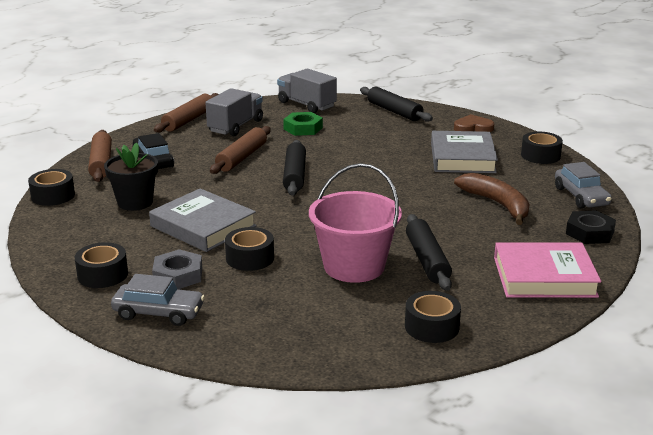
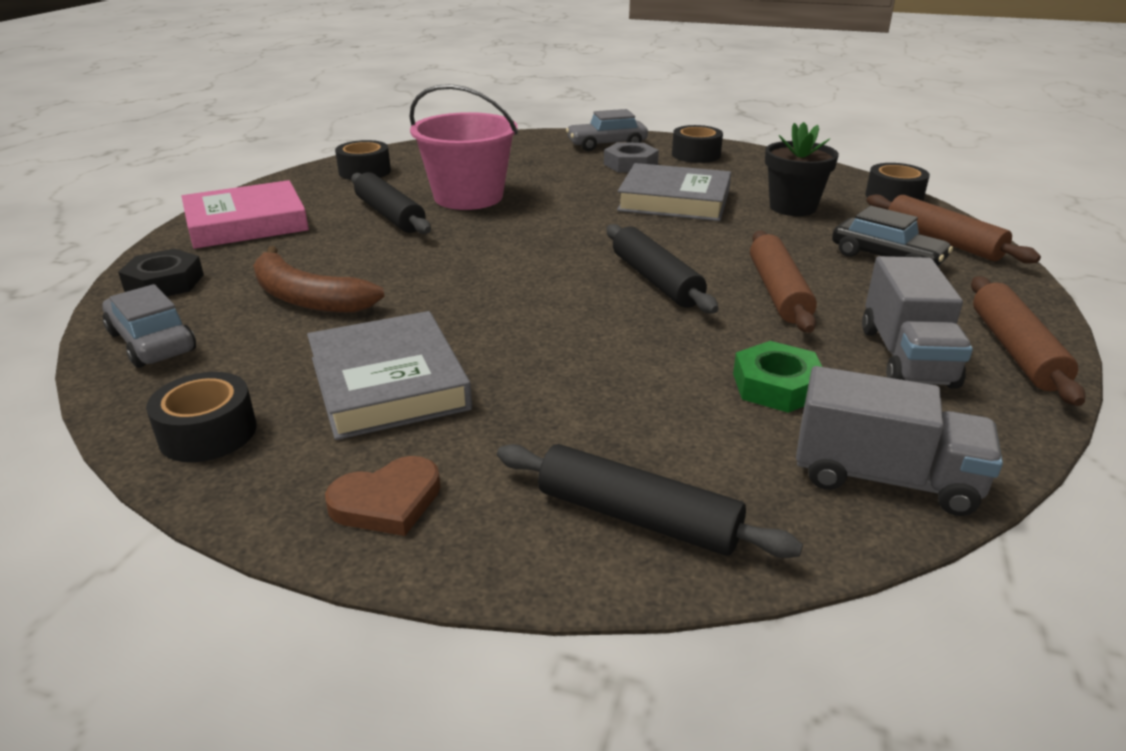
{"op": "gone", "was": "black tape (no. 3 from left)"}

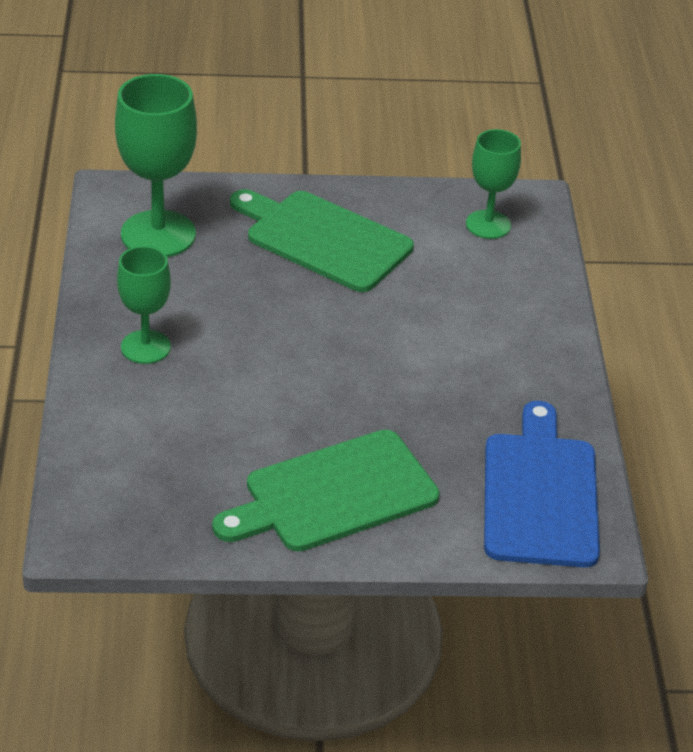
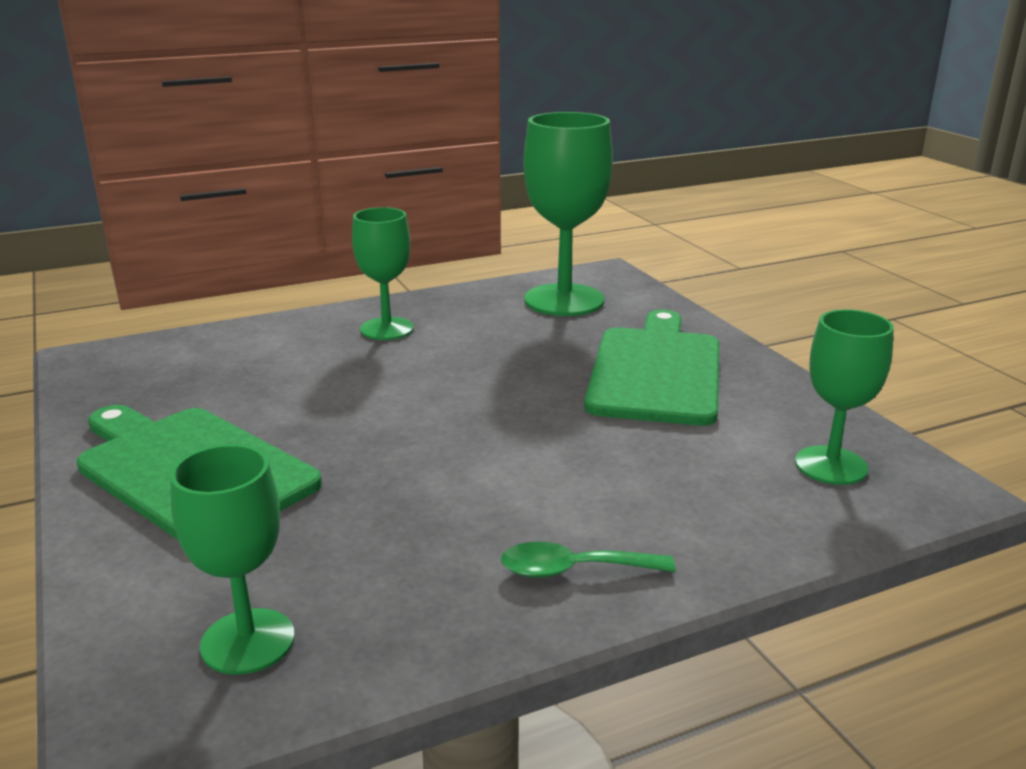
{"op": "swapped", "was": "blue cutting board", "now": "green goblet (no. 1 from left)"}
{"op": "new", "now": "green spoon"}

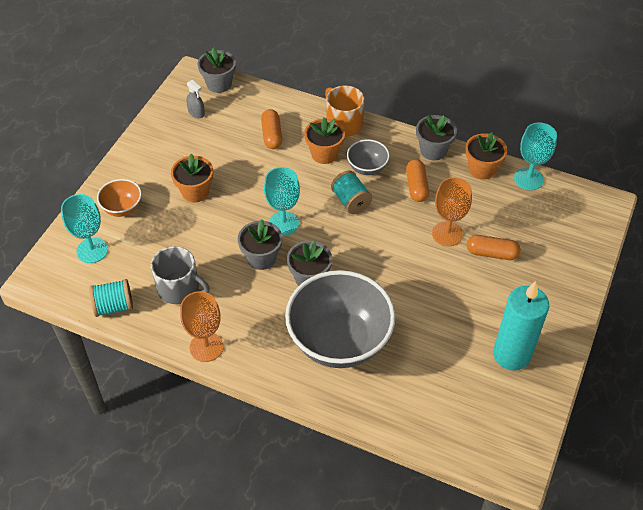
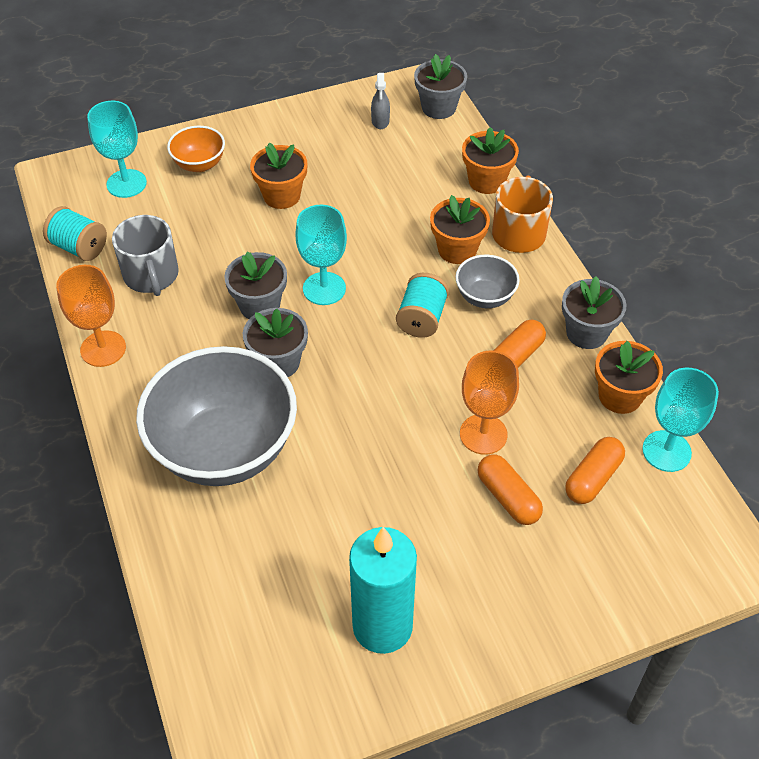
{"op": "shifted", "was": "orange capsule (no. 1 from left in the first image)", "now": "orange capsule (no. 3 from left)"}
{"op": "new", "now": "orange flower pot (no. 3 from left)"}

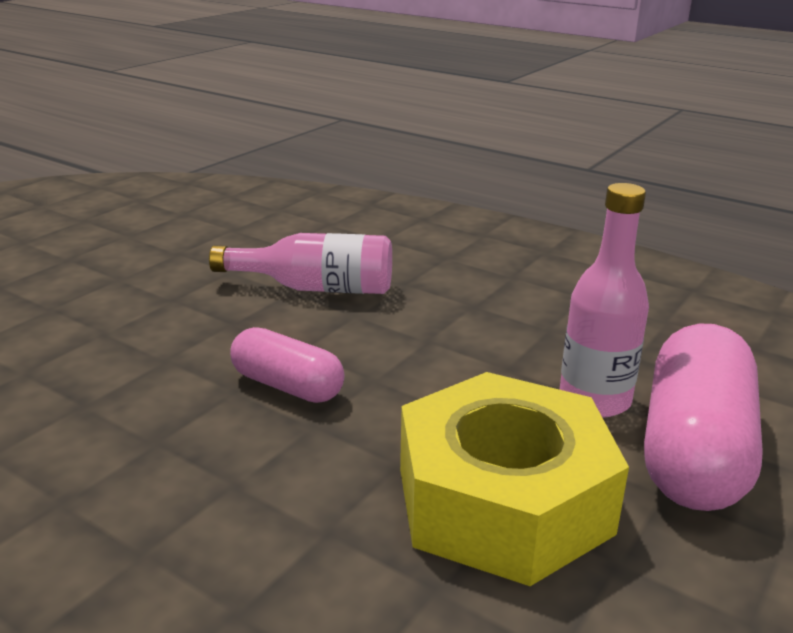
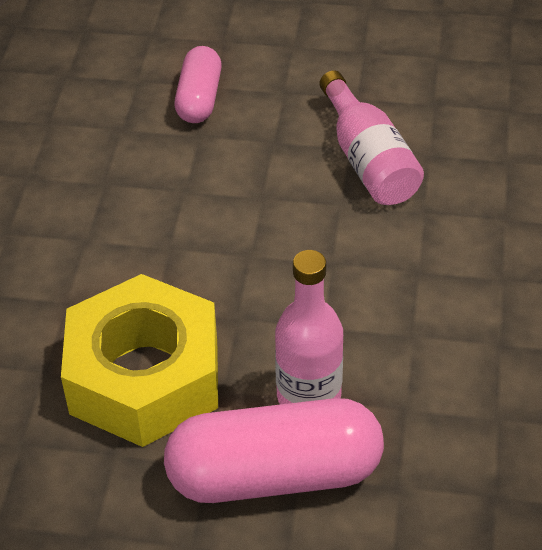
{"op": "shifted", "was": "pink capsule (no. 1 from left)"}

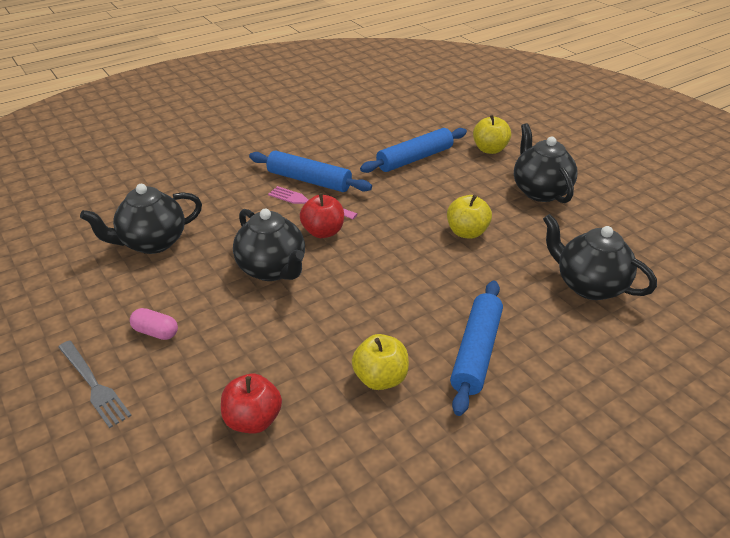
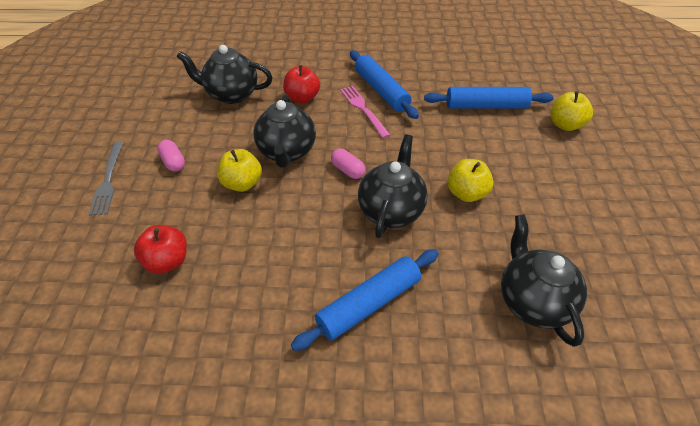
{"op": "shifted", "was": "black teapot (no. 3 from left)"}
{"op": "shifted", "was": "red apple (no. 2 from left)"}
{"op": "shifted", "was": "yellow apple (no. 1 from left)"}
{"op": "new", "now": "pink capsule (no. 2 from left)"}

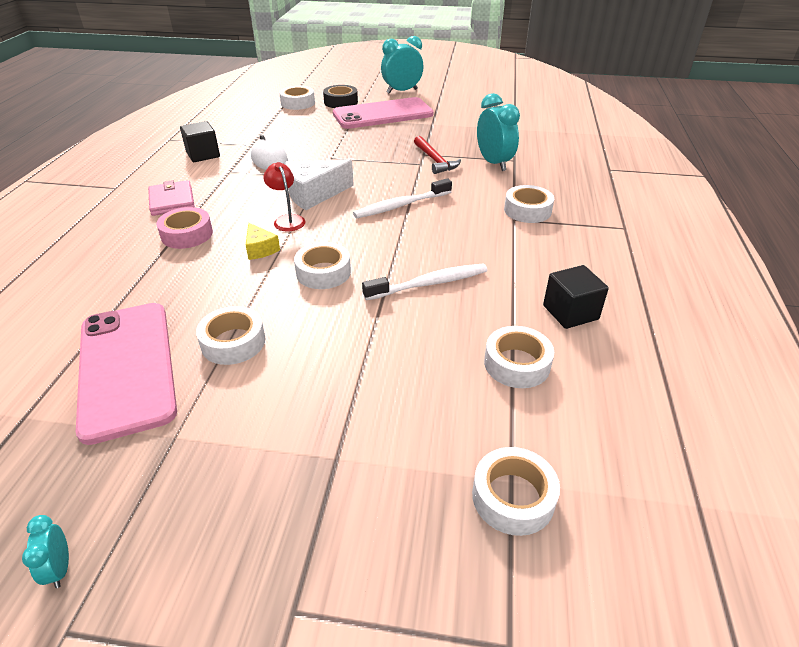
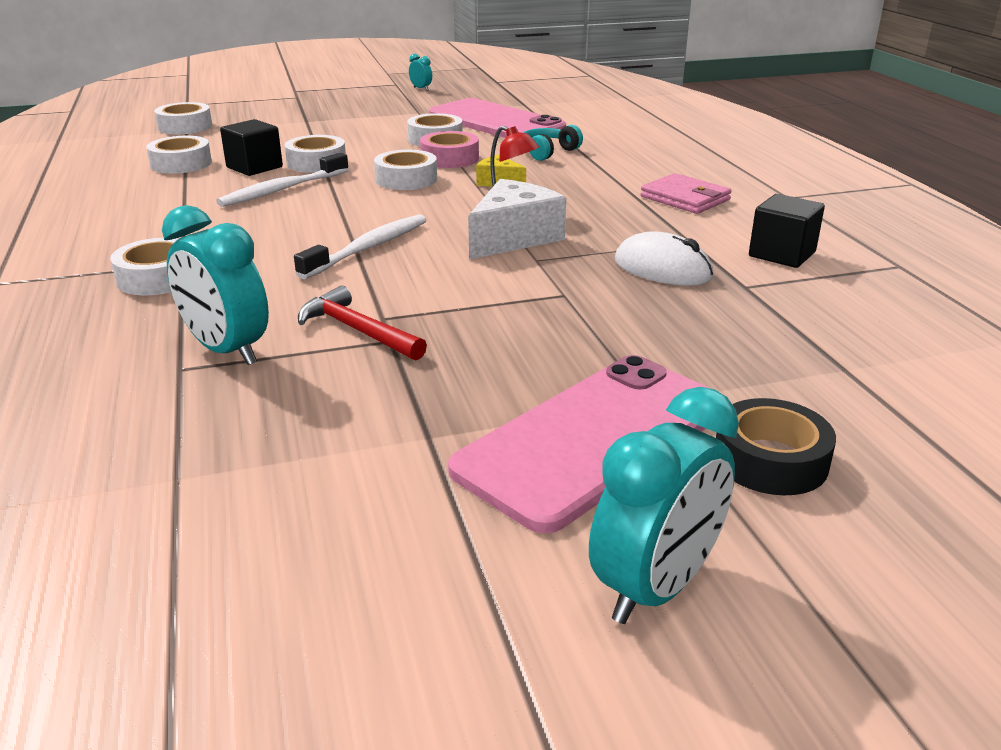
{"op": "shifted", "was": "white tape (no. 2 from left in the first image)", "now": "white tape (no. 4 from left)"}
{"op": "shifted", "was": "pink tape"}
{"op": "shifted", "was": "black cube (no. 2 from left in the first image)", "now": "black cube (no. 1 from left)"}
{"op": "new", "now": "turquoise headphones"}

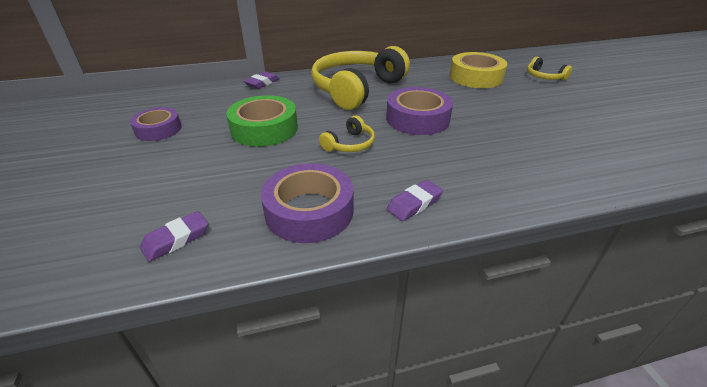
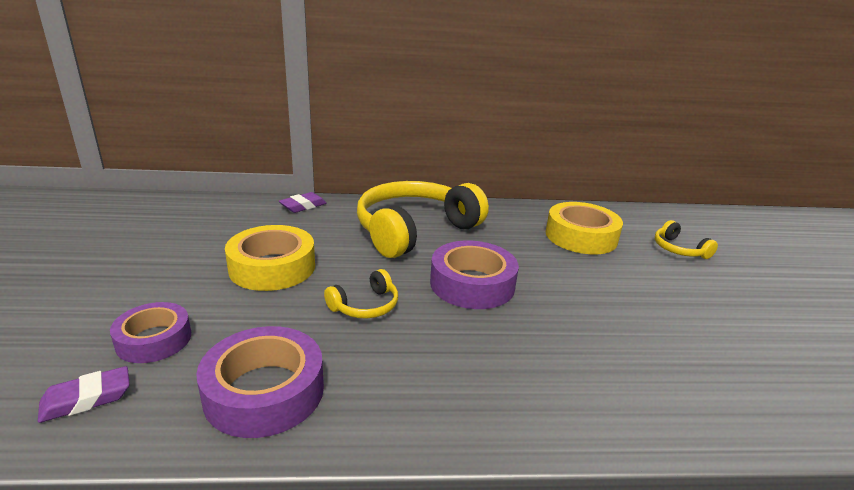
{"op": "repainted", "was": "green tape", "now": "yellow tape (no. 1 from left)"}
{"op": "shifted", "was": "purple tape (no. 1 from left)"}
{"op": "gone", "was": "purple eraser (no. 3 from left)"}

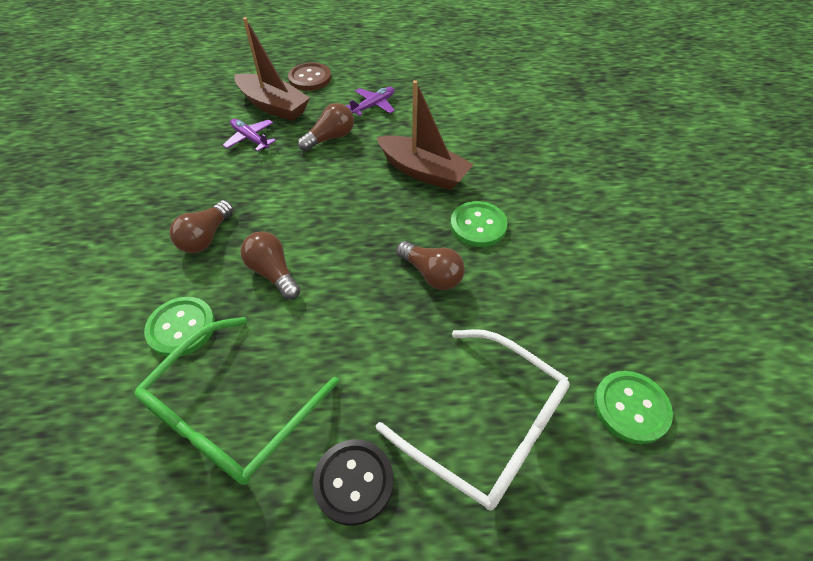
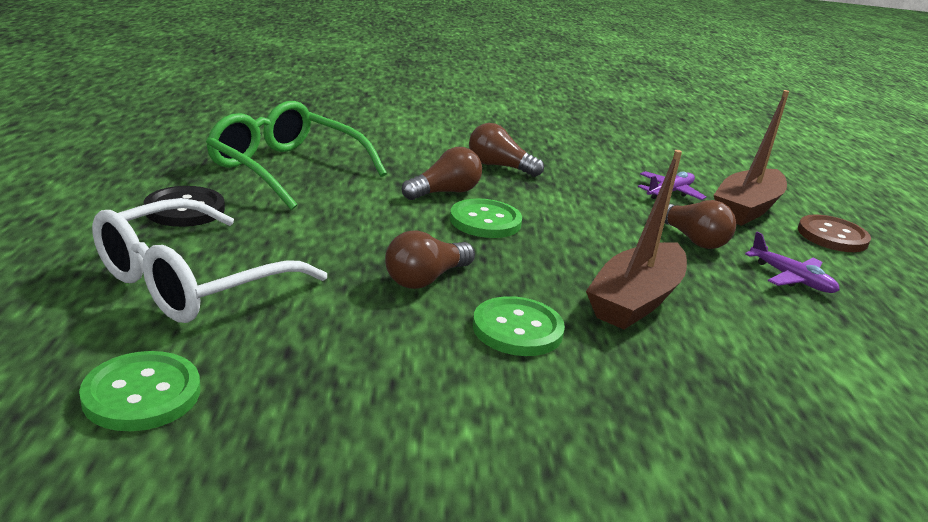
{"op": "shifted", "was": "green button (no. 1 from left in the first image)", "now": "green button (no. 2 from left)"}

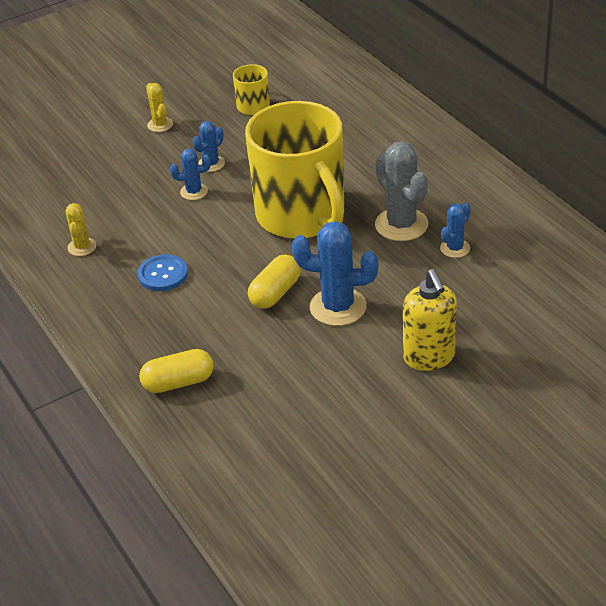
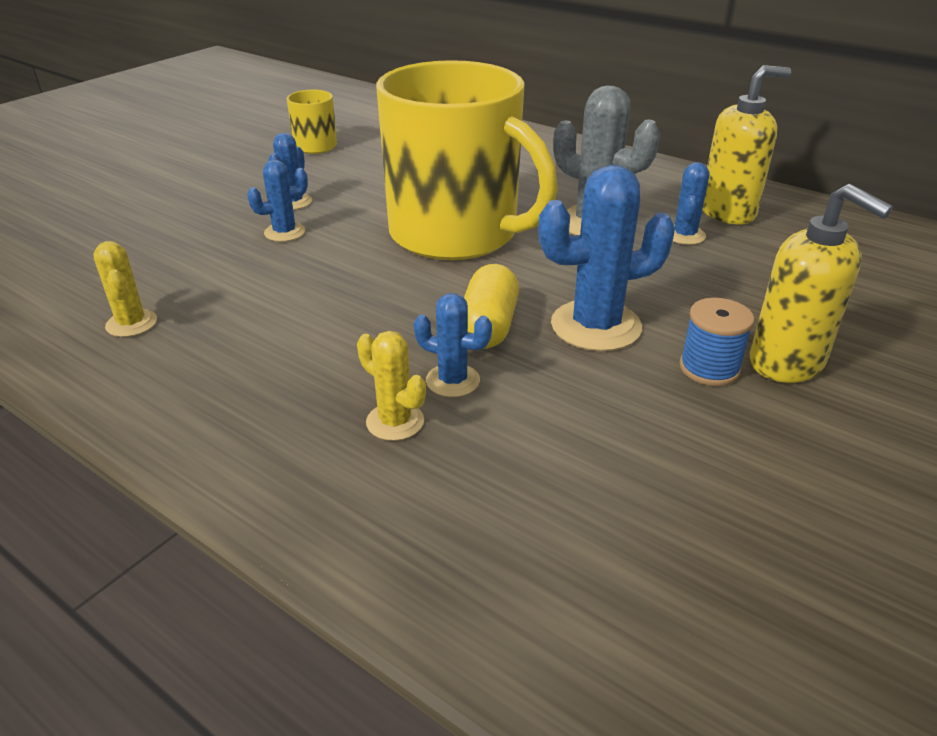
{"op": "shifted", "was": "yellow cactus (no. 2 from left)"}
{"op": "gone", "was": "blue button"}
{"op": "gone", "was": "yellow capsule (no. 1 from left)"}
{"op": "new", "now": "yellow soap dispenser (no. 1 from left)"}
{"op": "new", "now": "blue cactus (no. 3 from left)"}
{"op": "new", "now": "blue spool"}

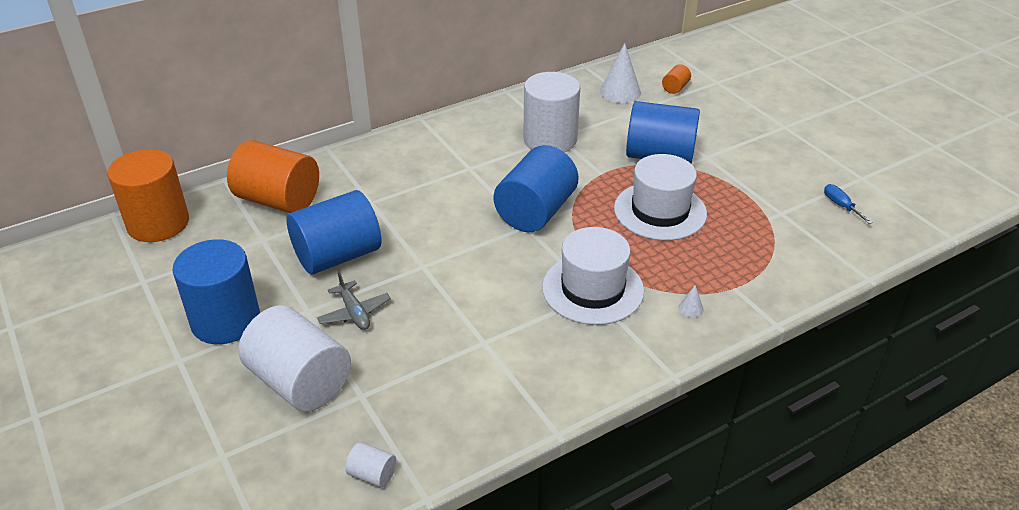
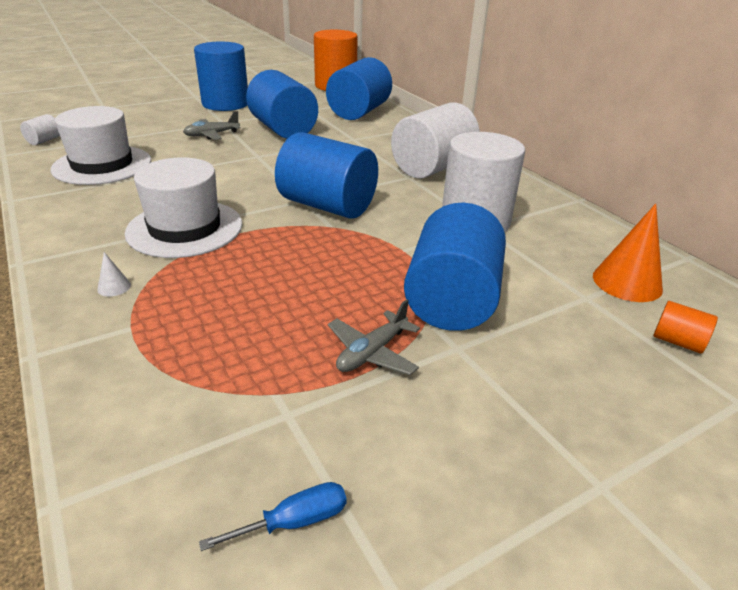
{"op": "repainted", "was": "white cone (no. 1 from left)", "now": "orange cone"}
{"op": "repainted", "was": "orange cylinder (no. 2 from left)", "now": "blue cylinder (no. 4 from left)"}
{"op": "shifted", "was": "white hat (no. 2 from left in the first image)", "now": "white hat (no. 1 from left)"}
{"op": "shifted", "was": "white cylinder (no. 1 from left in the first image)", "now": "white cylinder (no. 2 from left)"}
{"op": "new", "now": "grey plane (no. 2 from left)"}

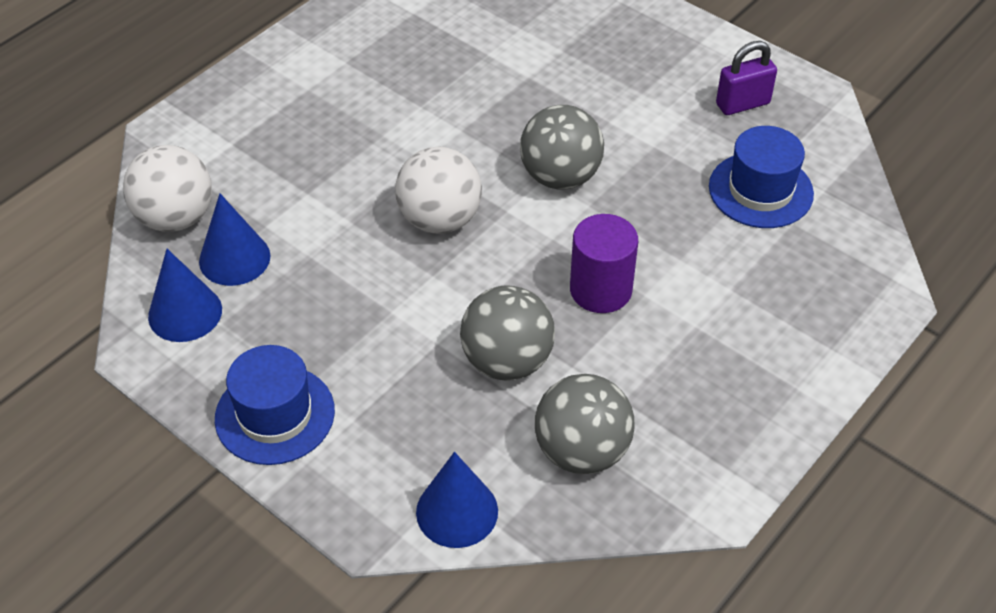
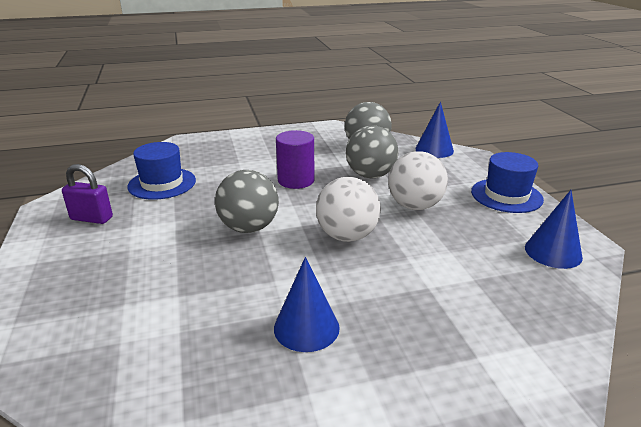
{"op": "shifted", "was": "white ball (no. 1 from left in the first image)", "now": "white ball (no. 2 from left)"}
{"op": "shifted", "was": "blue cone (no. 2 from left in the first image)", "now": "blue cone (no. 1 from left)"}

